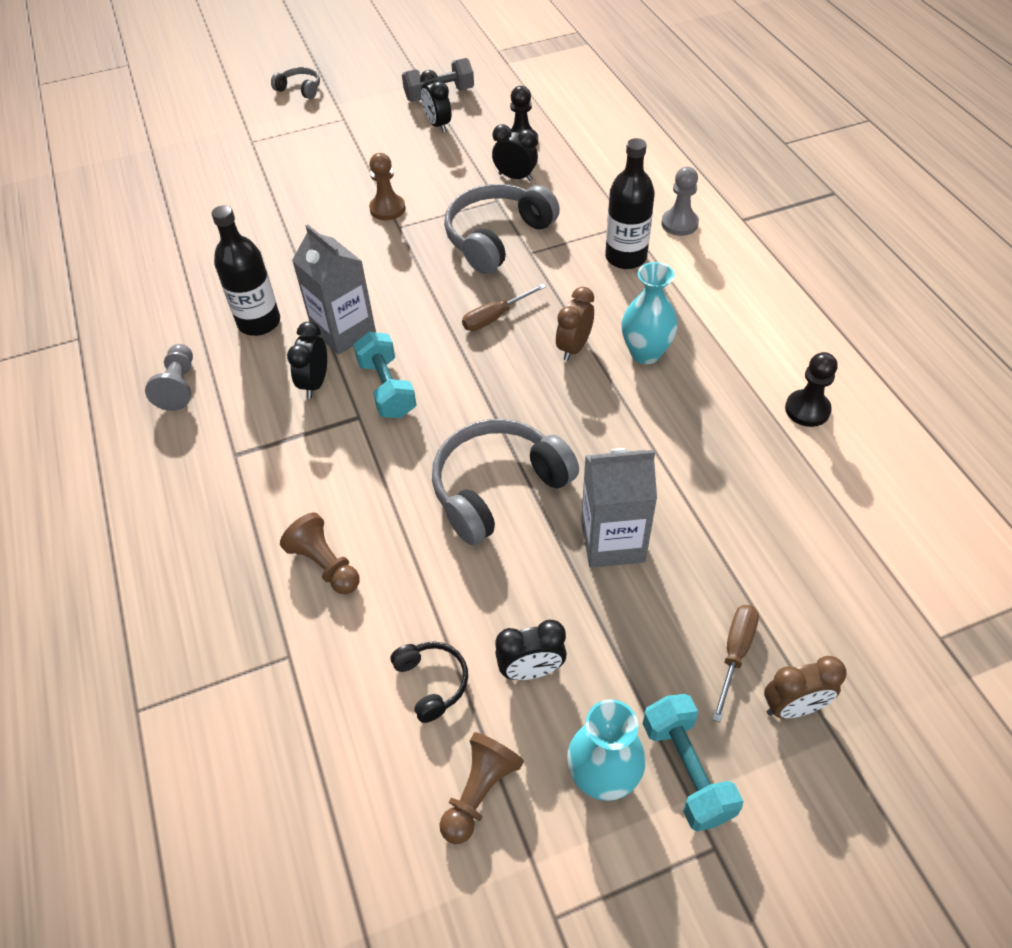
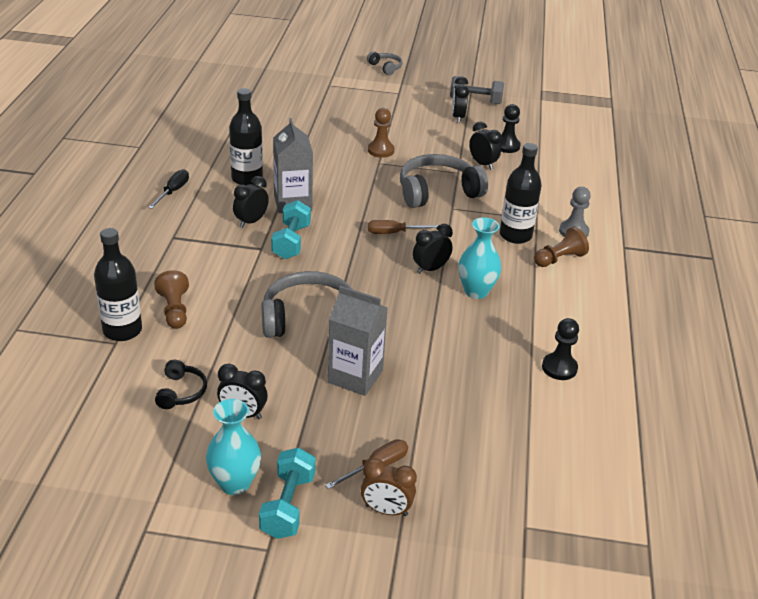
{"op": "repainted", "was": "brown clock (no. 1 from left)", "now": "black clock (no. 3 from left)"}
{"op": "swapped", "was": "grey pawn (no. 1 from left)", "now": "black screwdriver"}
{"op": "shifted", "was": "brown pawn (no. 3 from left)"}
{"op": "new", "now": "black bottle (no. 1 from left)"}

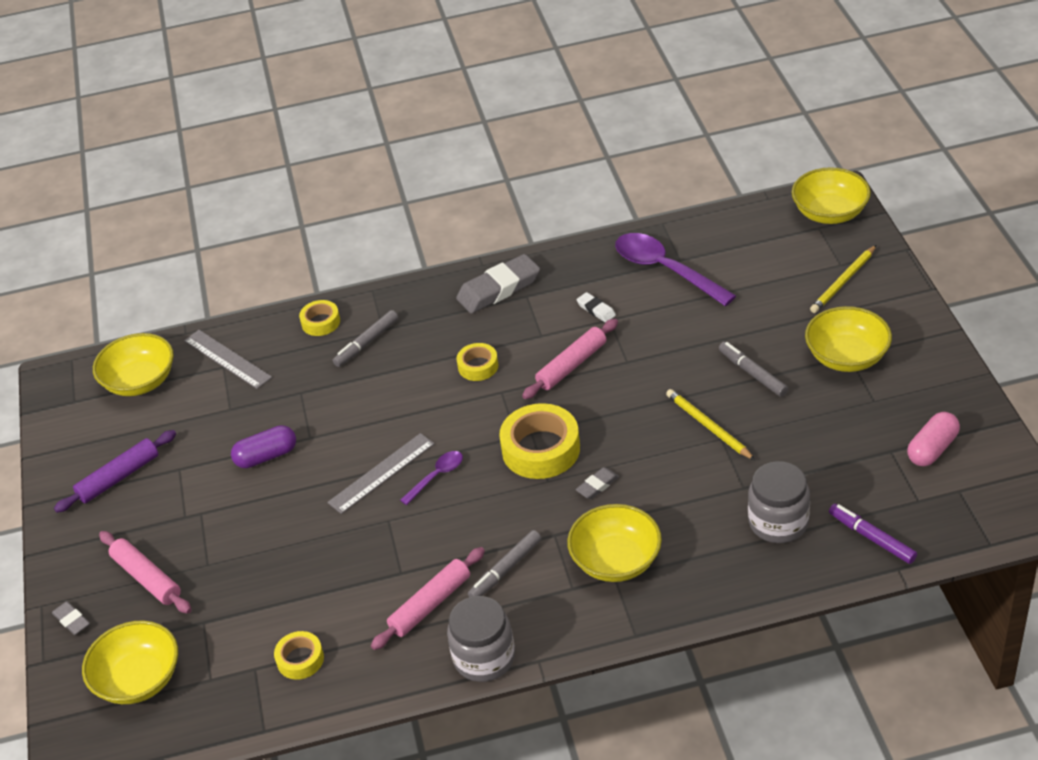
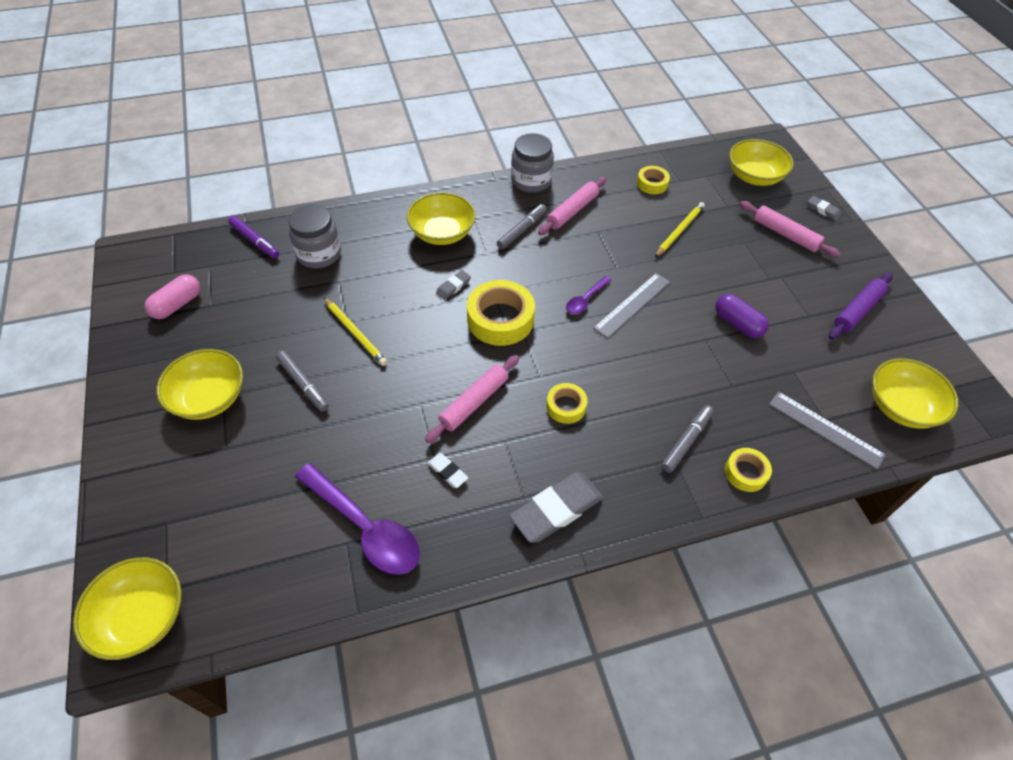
{"op": "shifted", "was": "yellow pencil (no. 2 from left)"}
{"op": "rotated", "was": "purple capsule", "clockwise": 75}

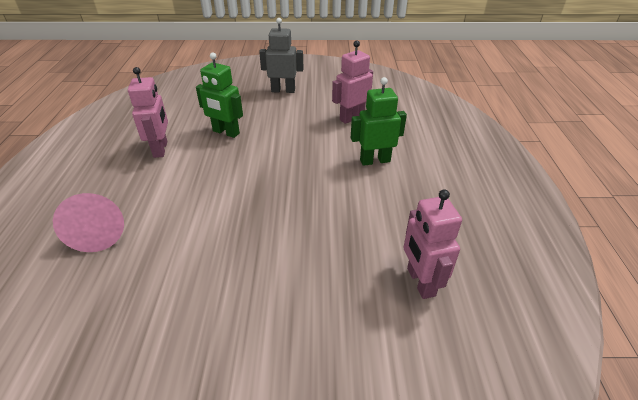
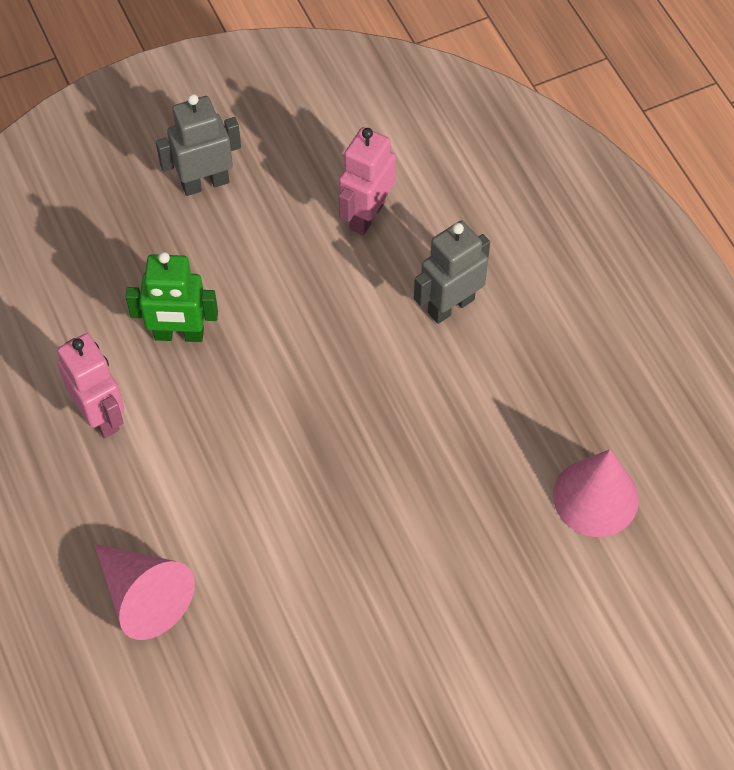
{"op": "repainted", "was": "green robot (no. 2 from left)", "now": "grey robot (no. 2 from left)"}
{"op": "swapped", "was": "pink robot (no. 3 from left)", "now": "pink cone (no. 2 from left)"}

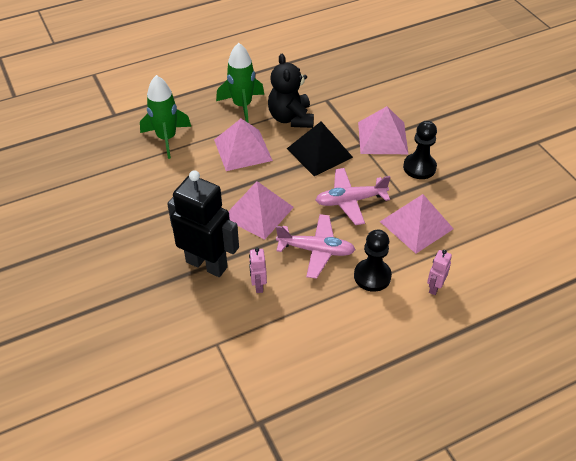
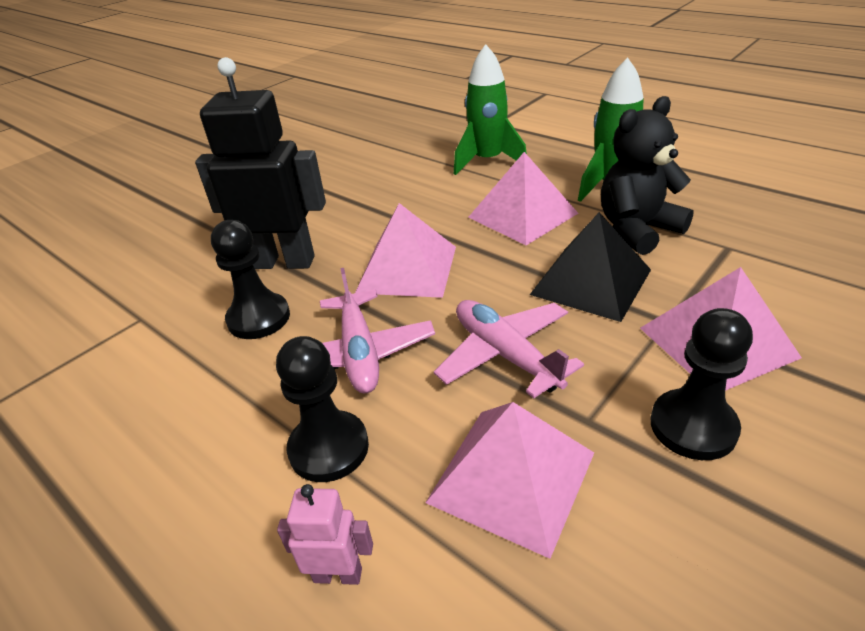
{"op": "rotated", "was": "black robot", "clockwise": -90}
{"op": "swapped", "was": "pink robot (no. 1 from left)", "now": "black pawn (no. 1 from left)"}

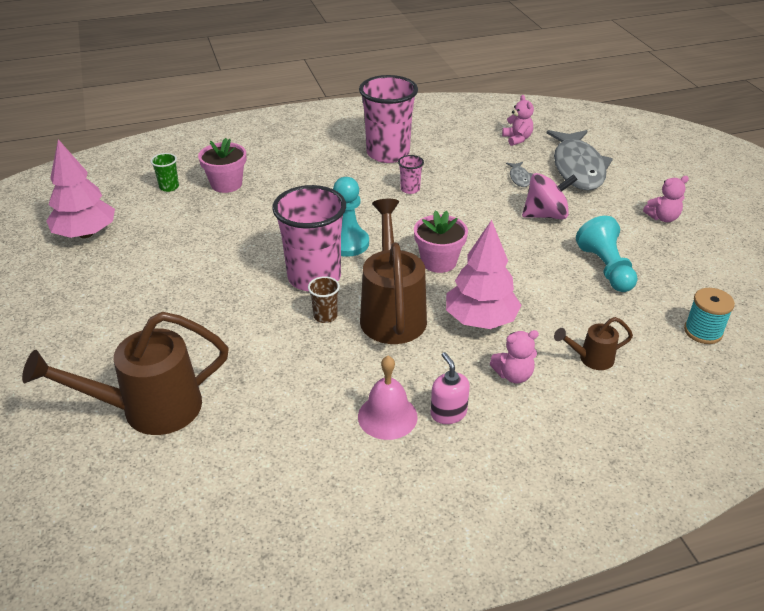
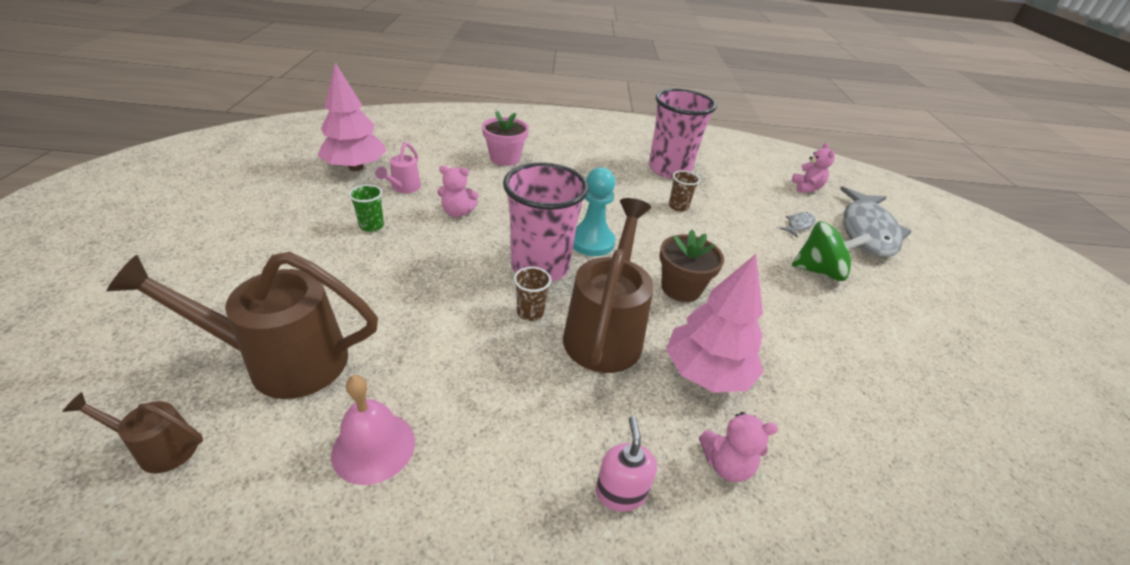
{"op": "shifted", "was": "green cup"}
{"op": "repainted", "was": "pink cup (no. 3 from left)", "now": "brown cup (no. 2 from left)"}
{"op": "rotated", "was": "grey fish (no. 1 from left)", "clockwise": -150}
{"op": "repainted", "was": "pink spinning top", "now": "green spinning top"}
{"op": "shifted", "was": "pink teddy bear (no. 3 from left in the first image)", "now": "pink teddy bear (no. 1 from left)"}
{"op": "repainted", "was": "pink flower pot (no. 2 from left)", "now": "brown flower pot"}
{"op": "gone", "was": "turquoise pawn (no. 2 from left)"}
{"op": "gone", "was": "turquoise spool"}
{"op": "shifted", "was": "brown watering can (no. 3 from left in the first image)", "now": "brown watering can (no. 1 from left)"}
{"op": "shifted", "was": "pink bell"}
{"op": "new", "now": "pink watering can"}

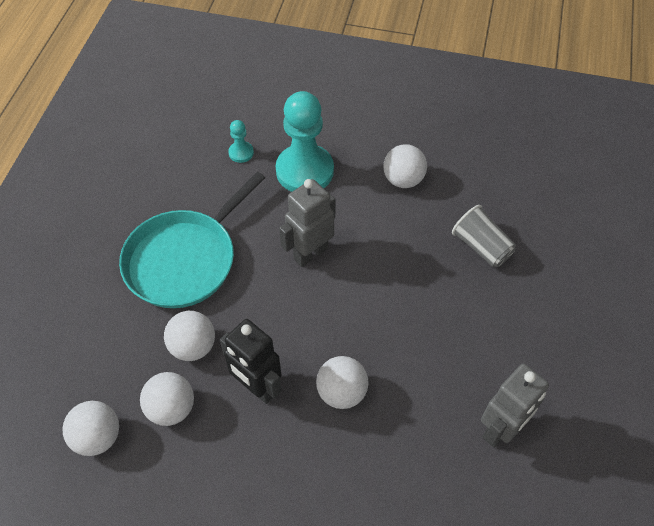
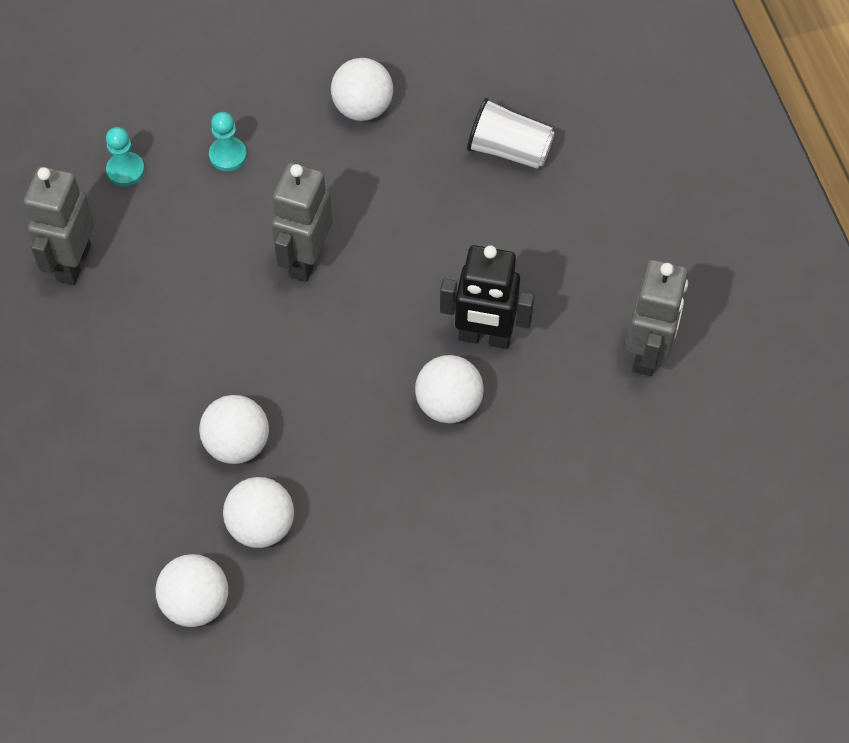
{"op": "scaled", "was": "turquoise pawn (no. 2 from left)", "ratio": 0.44}
{"op": "gone", "was": "turquoise pan"}
{"op": "repainted", "was": "grey cup", "now": "white cup"}
{"op": "shifted", "was": "black robot"}
{"op": "new", "now": "grey robot (no. 1 from left)"}

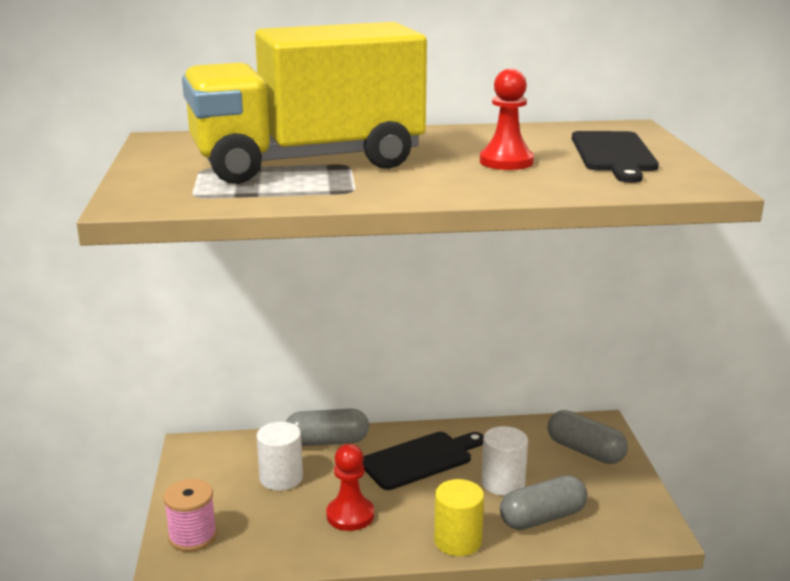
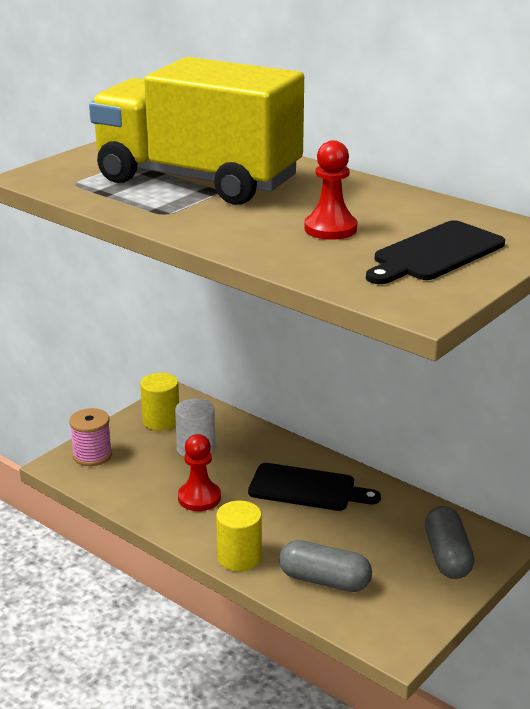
{"op": "gone", "was": "grey capsule (no. 1 from left)"}
{"op": "gone", "was": "white cylinder (no. 2 from left)"}
{"op": "new", "now": "yellow cylinder (no. 1 from left)"}

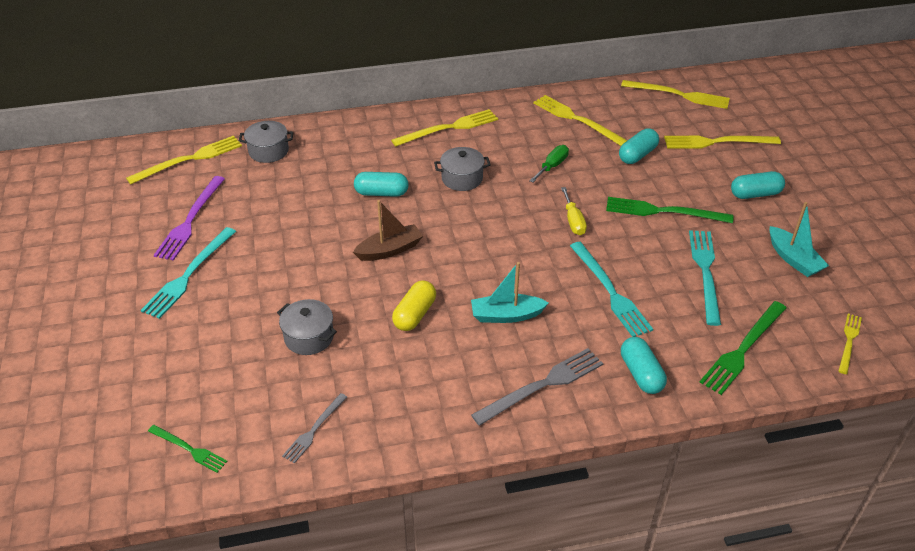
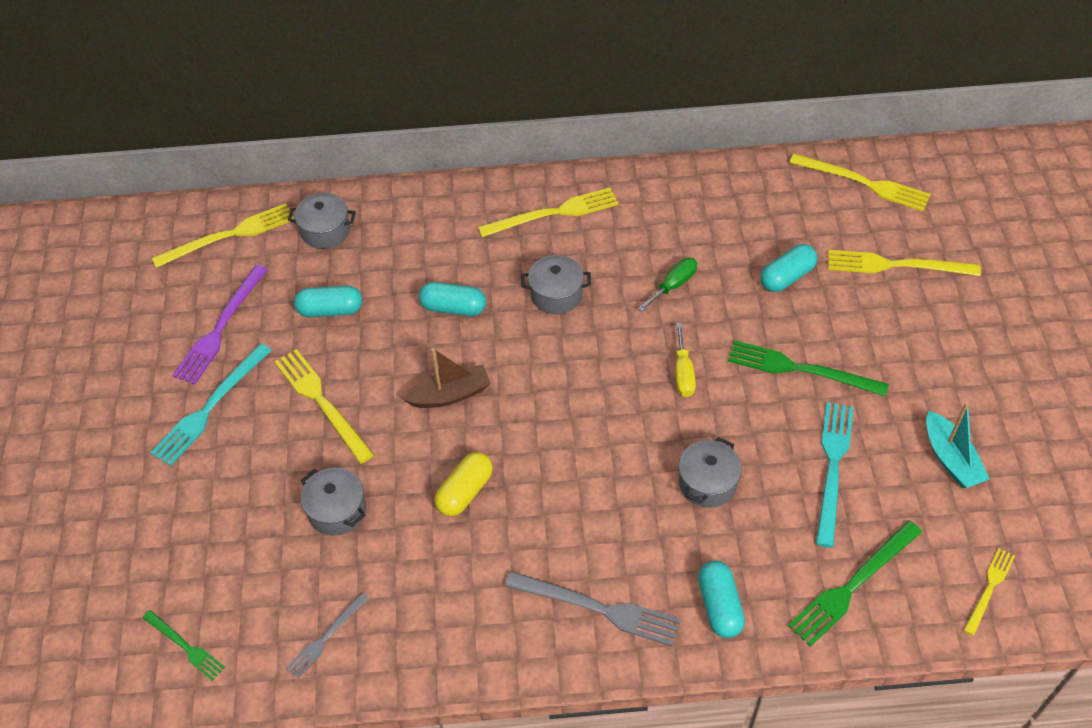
{"op": "shifted", "was": "yellow fork (no. 3 from left in the first image)", "now": "yellow fork (no. 2 from left)"}
{"op": "shifted", "was": "turquoise capsule (no. 4 from left in the first image)", "now": "turquoise capsule (no. 1 from left)"}
{"op": "swapped", "was": "turquoise fork (no. 2 from left)", "now": "grey pot (no. 4 from left)"}
{"op": "gone", "was": "turquoise boat (no. 1 from left)"}
{"op": "rotated", "was": "grey fork (no. 2 from left)", "clockwise": 45}

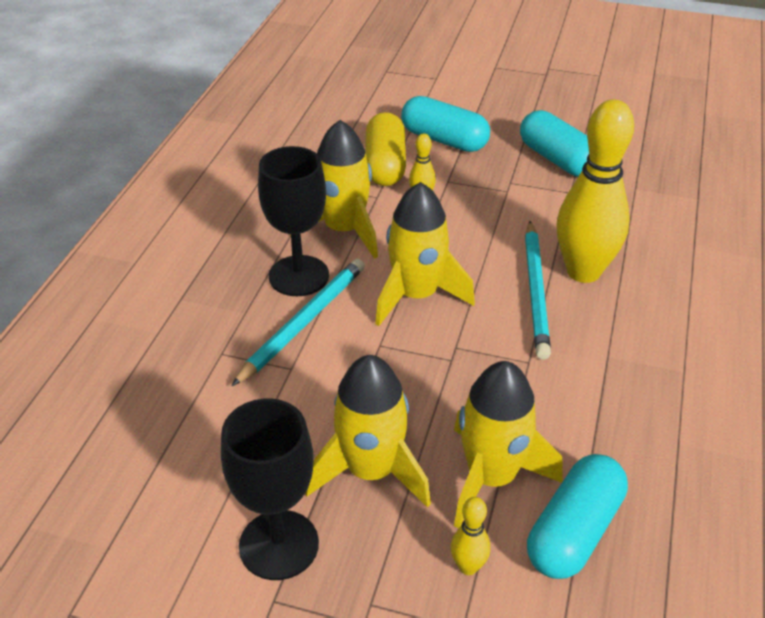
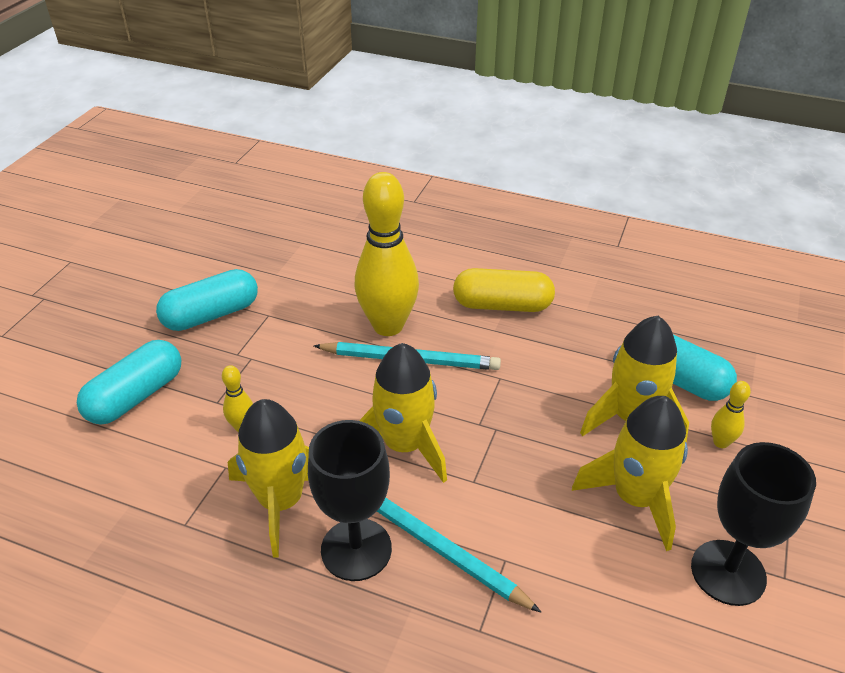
{"op": "shifted", "was": "yellow capsule"}

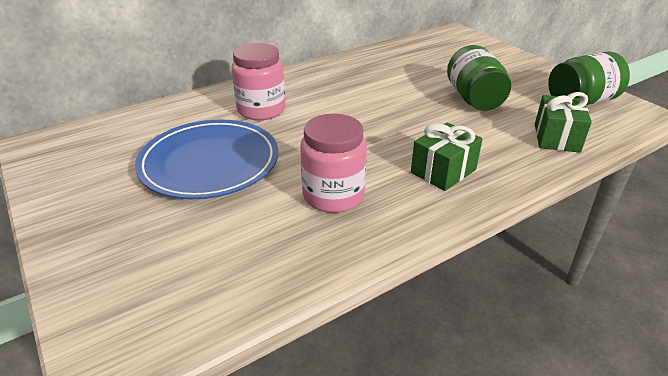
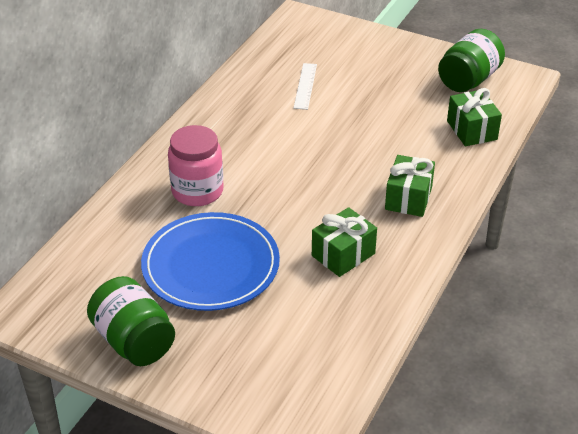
{"op": "shifted", "was": "green jar (no. 1 from left)"}
{"op": "swapped", "was": "pink jar (no. 2 from left)", "now": "green gift (no. 1 from left)"}
{"op": "new", "now": "white ruler"}

